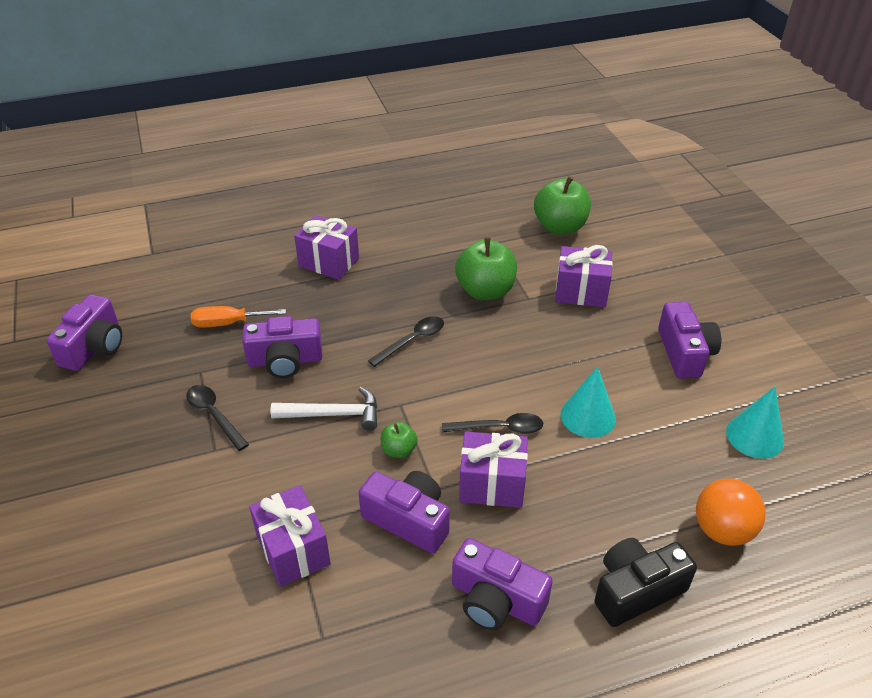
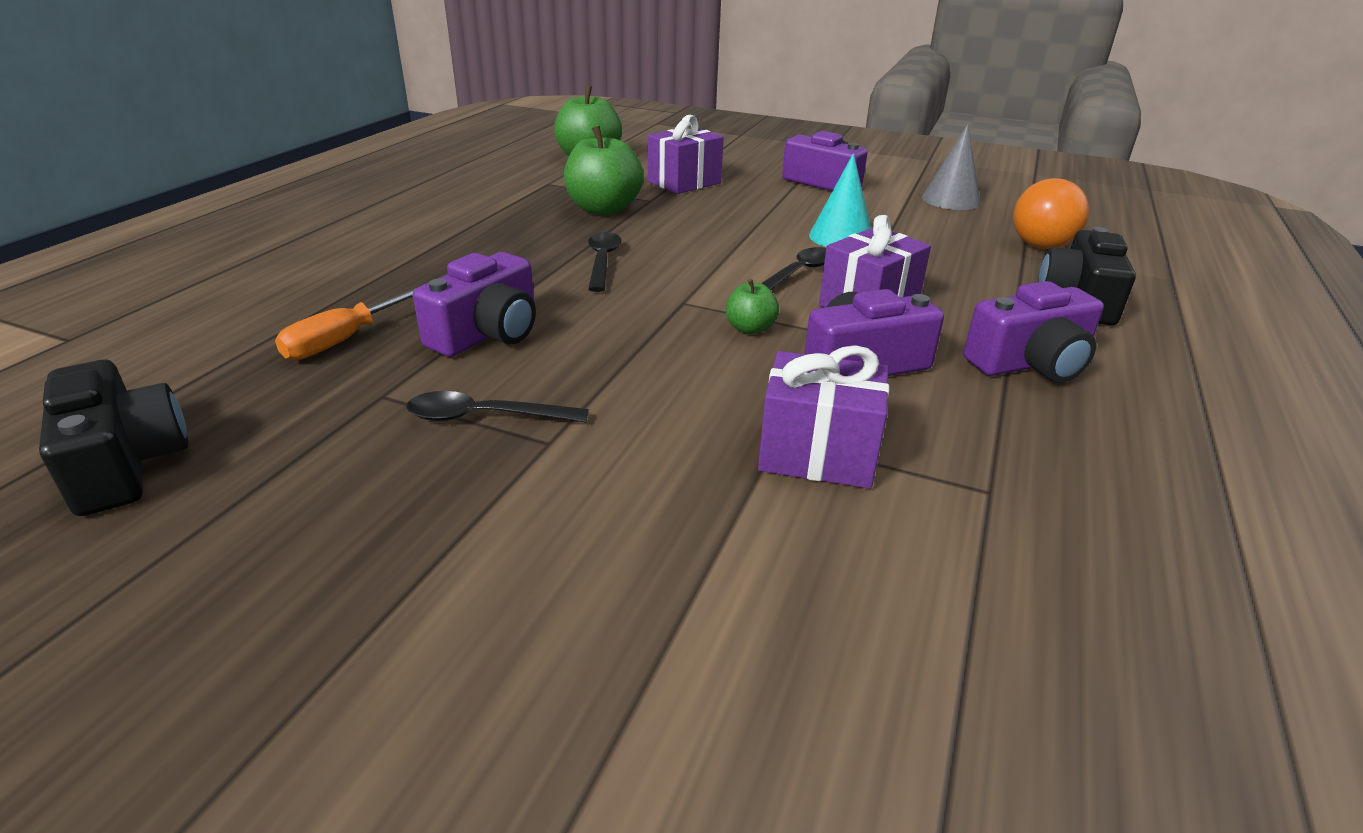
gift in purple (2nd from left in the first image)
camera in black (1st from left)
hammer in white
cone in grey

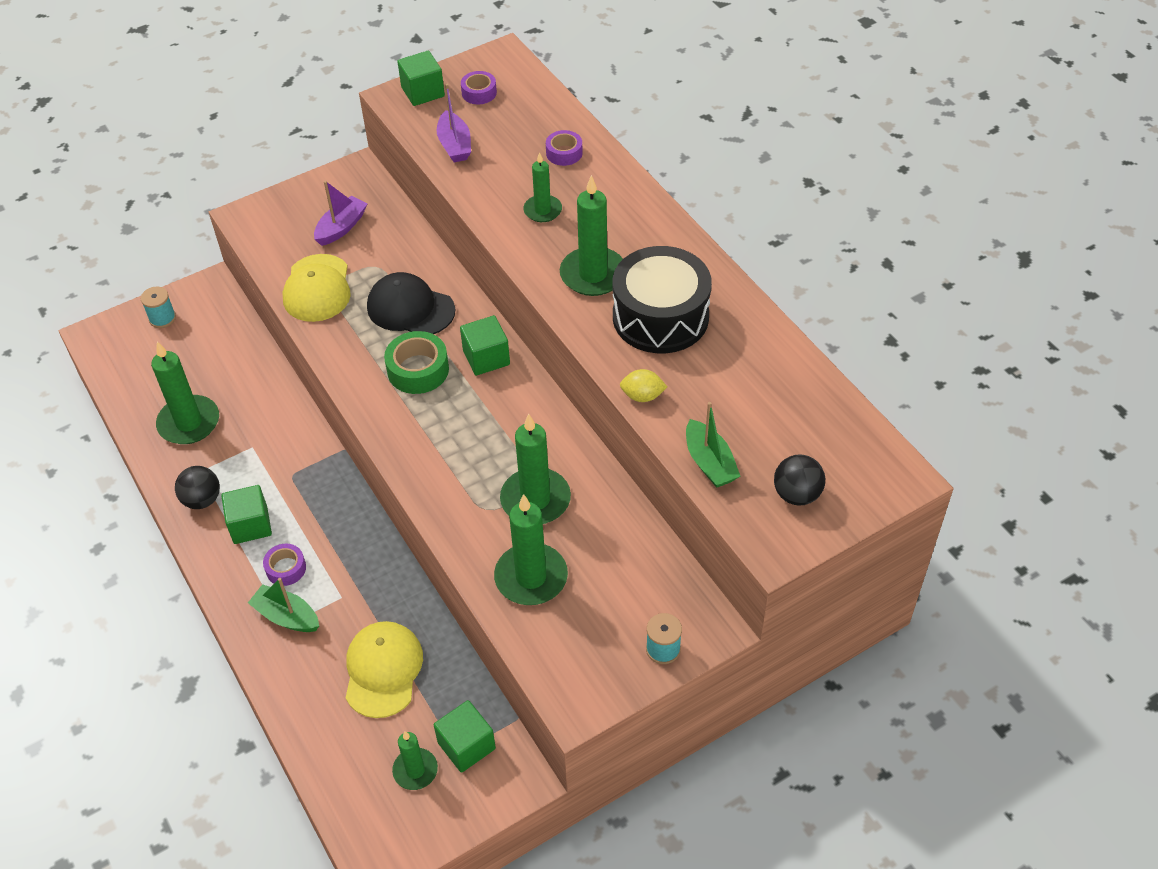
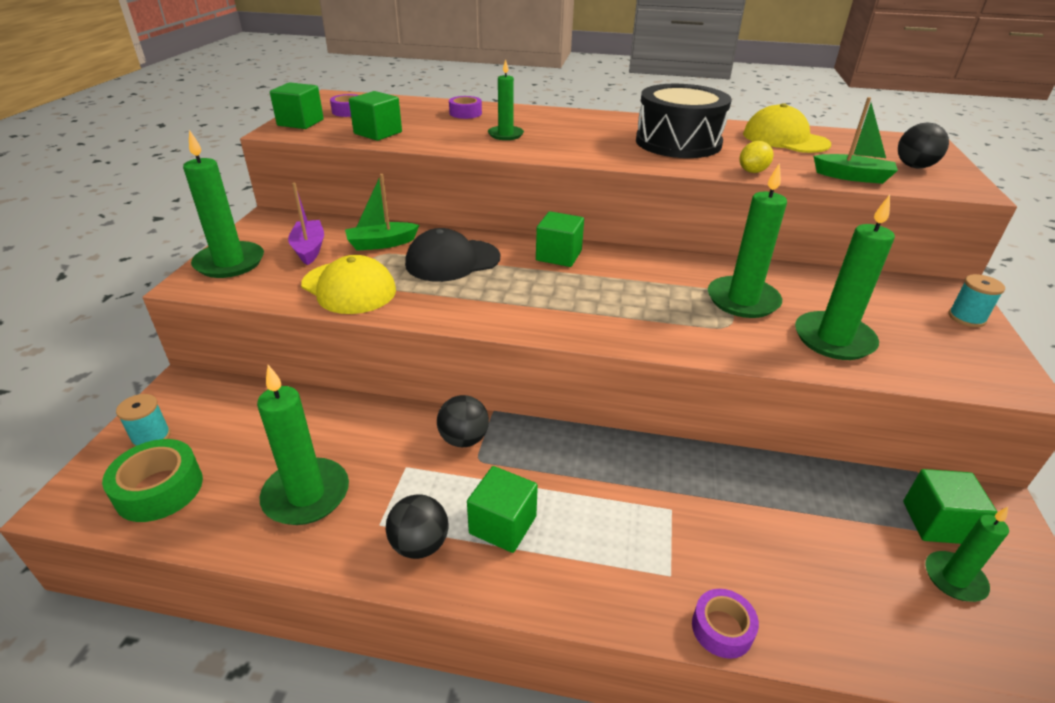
cube in green (2nd from left)
candle in green (1st from left)
tape in green
tape in purple (3rd from left)
boat in green (1st from left)
cap in yellow (2nd from left)
ball in black (2nd from left)

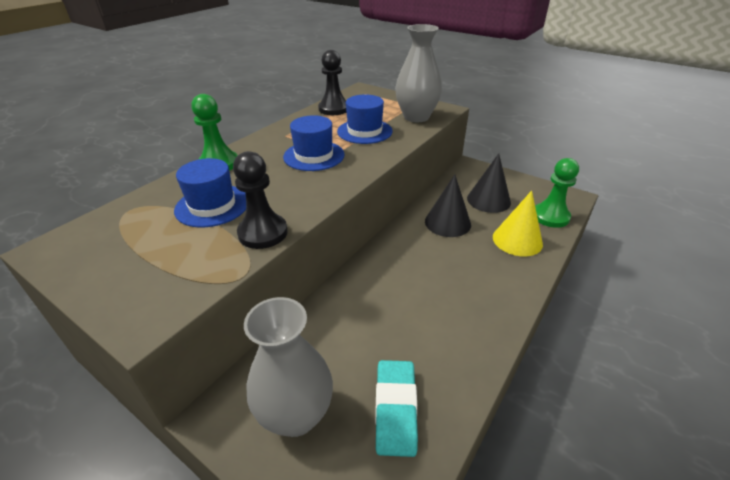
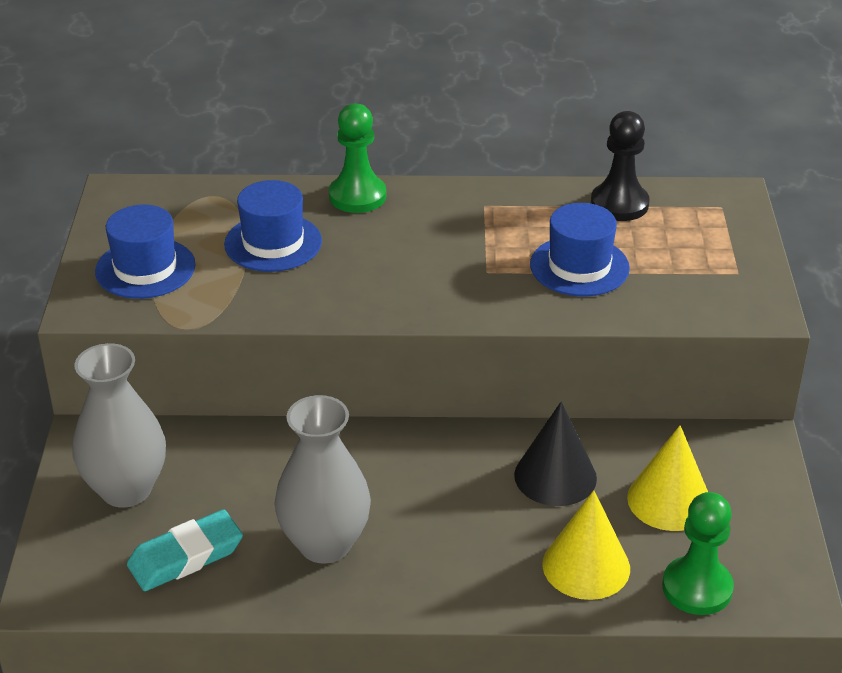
vase in grey (2nd from left)
hat in blue (1st from left)
pawn in black (1st from left in the first image)
cone in yellow (2nd from left)

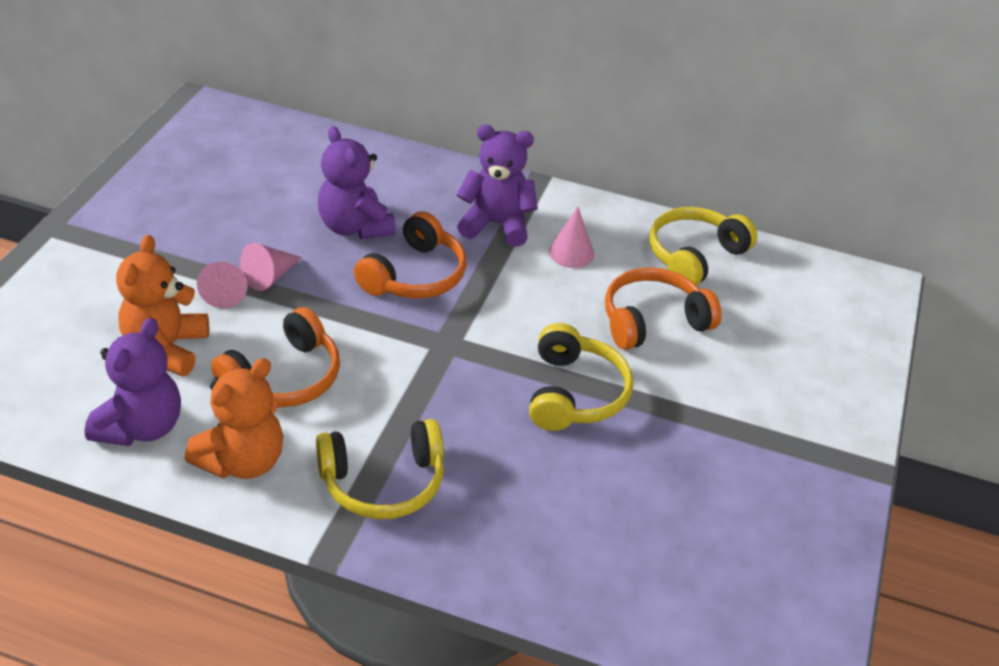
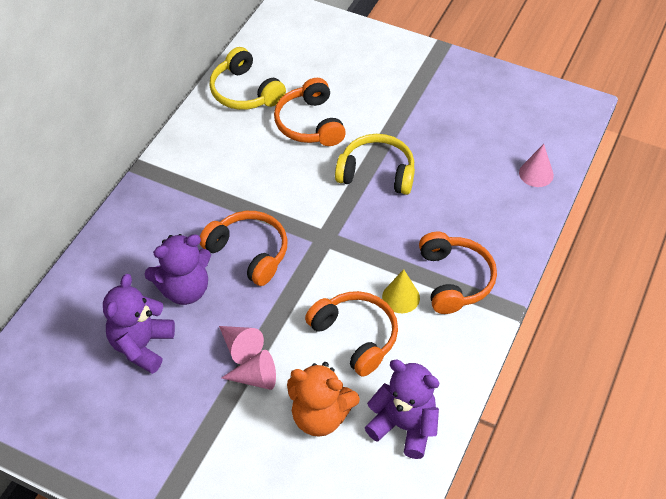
teddy bear in purple (1st from left)
cone in pink (3rd from left)
teddy bear in orange (2nd from left in the first image)
headphones in orange (4th from left)
cone in yellow

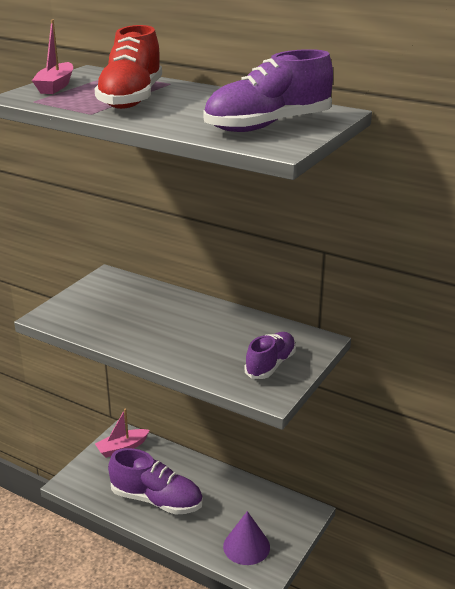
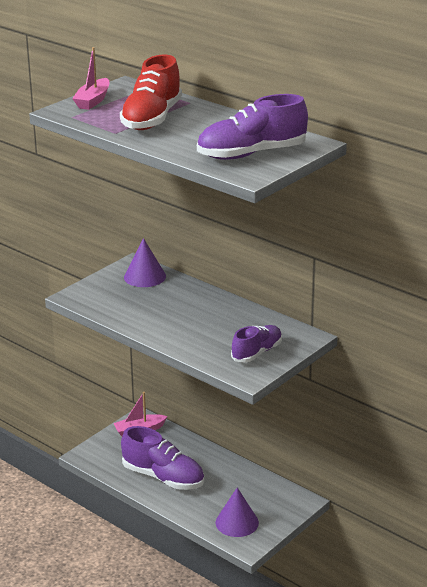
cone in purple (1st from left)

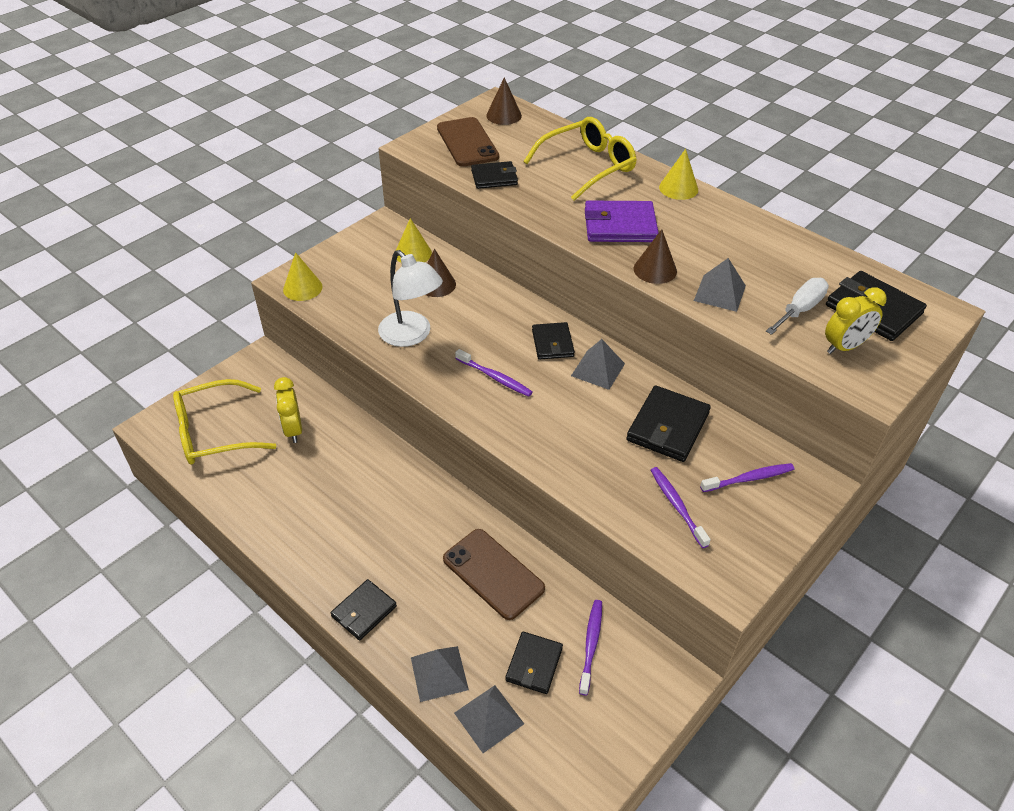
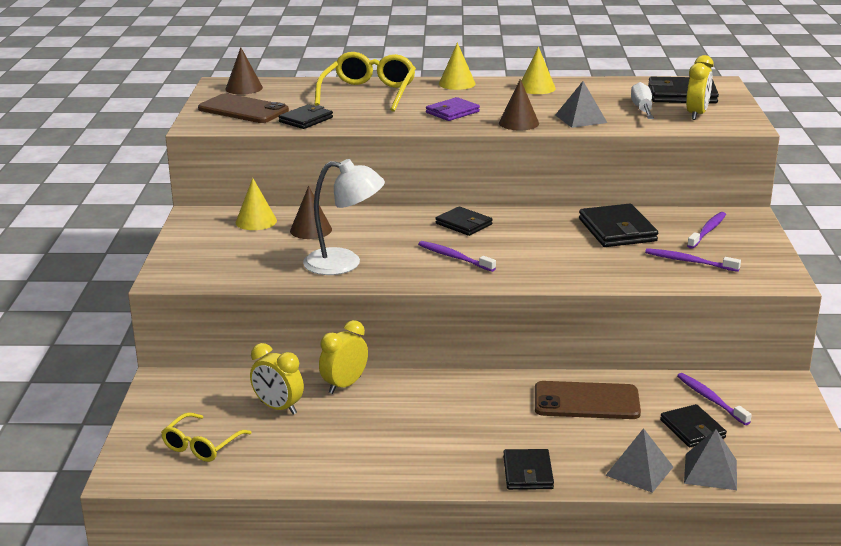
wallet in purple
cone in yellow (3rd from left)
pyramid in grey (3rd from left in the first image)
toothbrush in purple (1st from left)
glasses in yellow (1st from left)
clock in yellow (2nd from left)

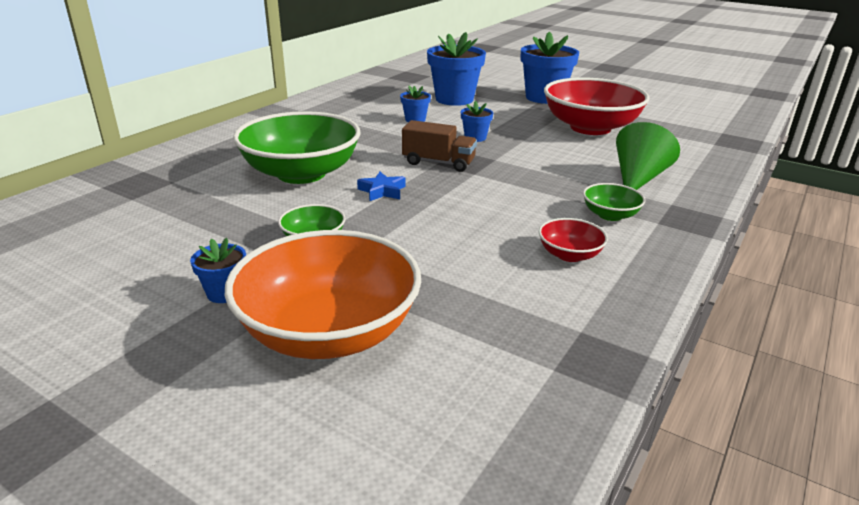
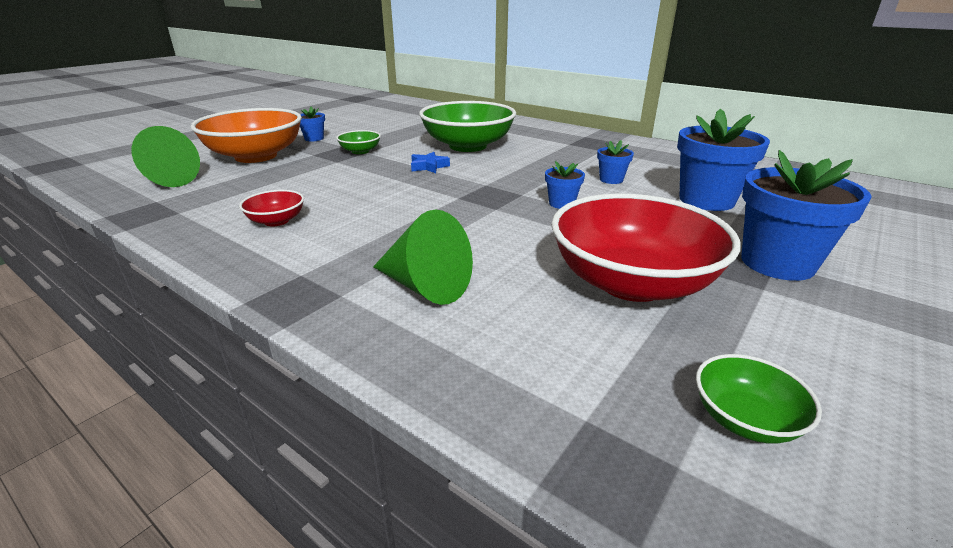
truck in brown
bowl in green (3rd from left)
cone in green (1st from left)

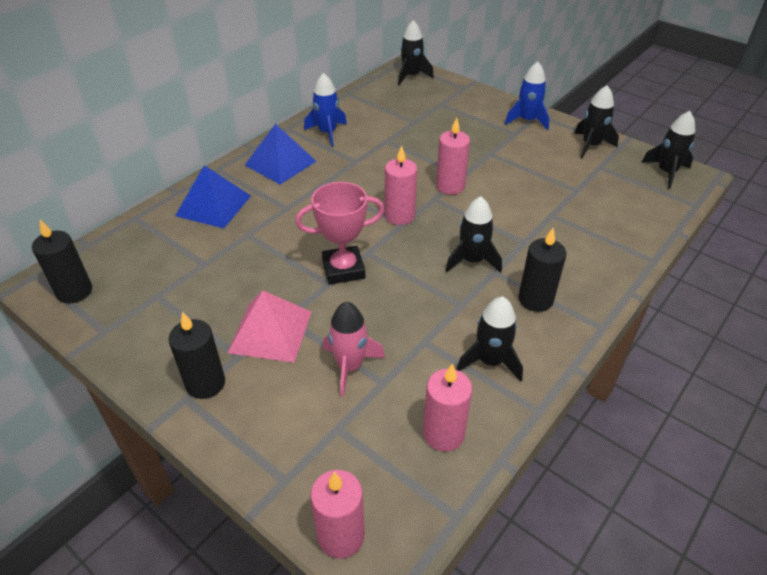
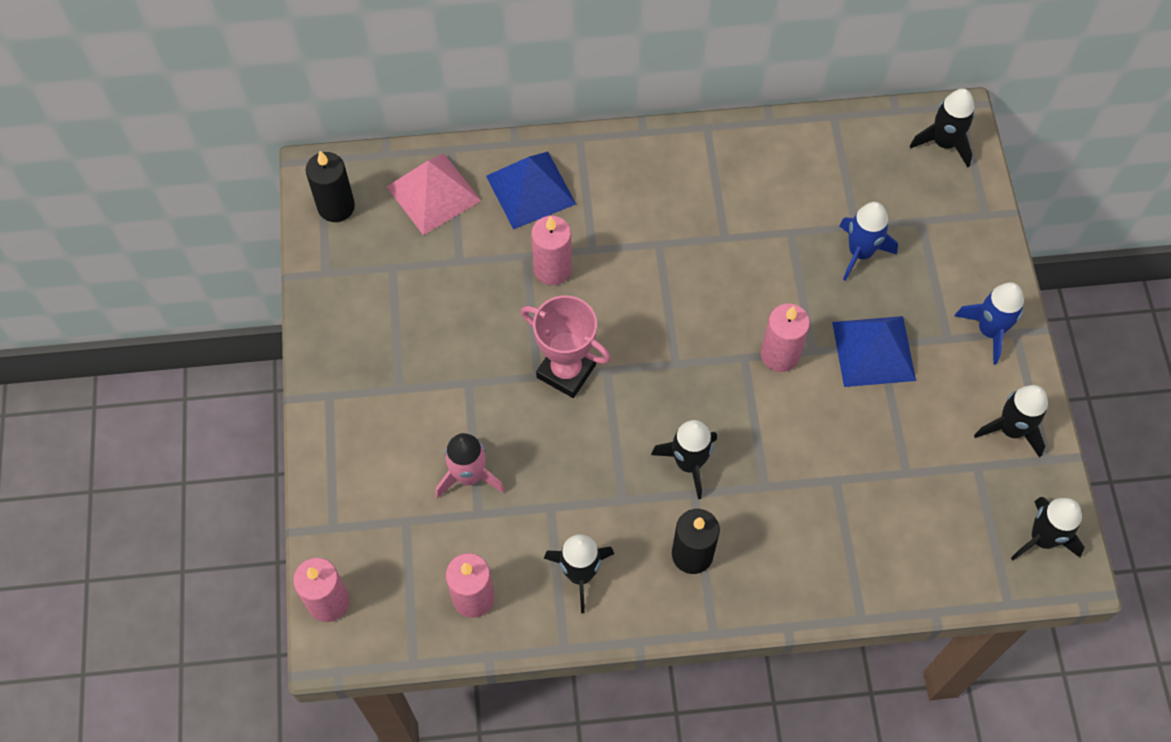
rocket in blue (1st from left)
pyramid in blue (2nd from left)
candle in pink (3rd from left)
pyramid in pink
candle in black (2nd from left in the first image)

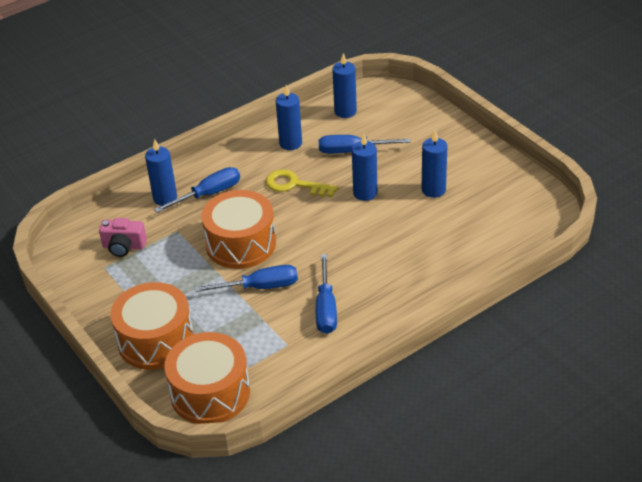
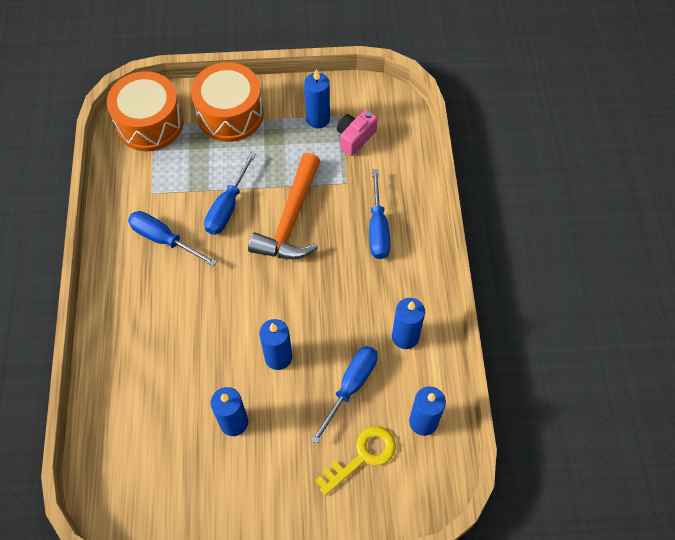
candle in blue (3rd from left)
key in yellow
hammer in orange

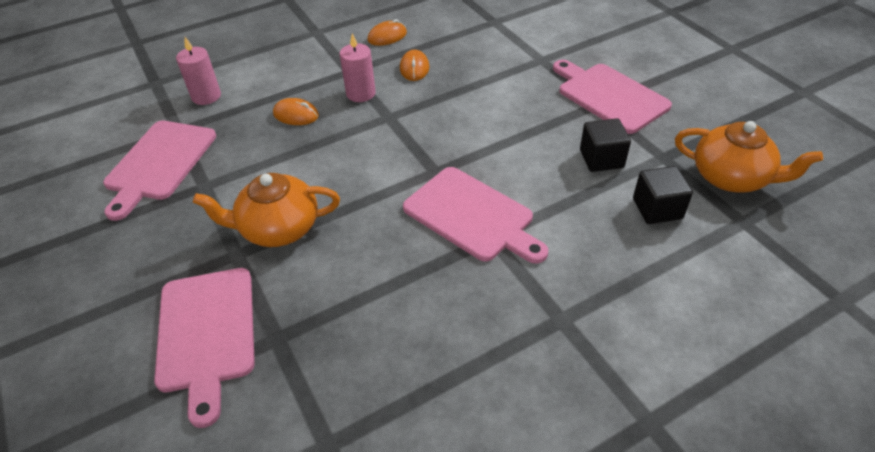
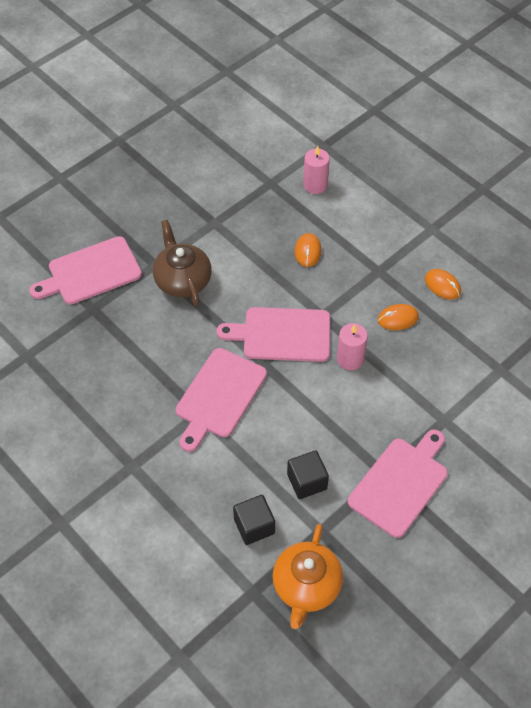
candle in pink (2nd from left)
cutting board in pink (3rd from left)
teapot in brown

